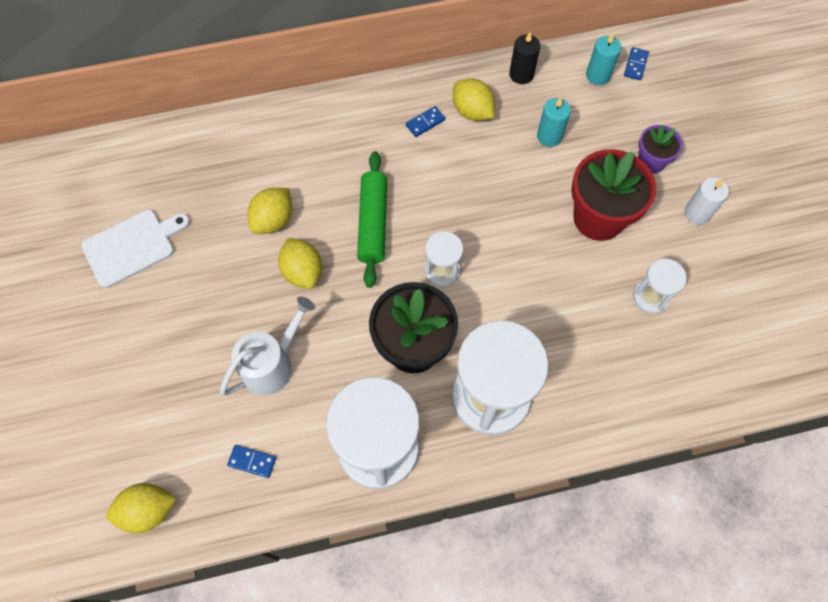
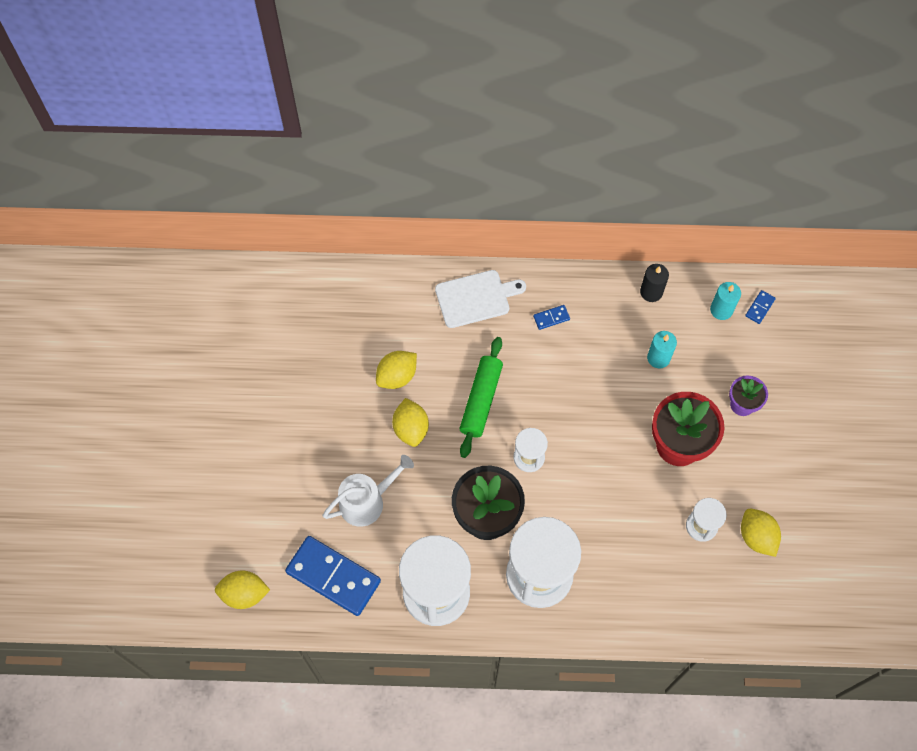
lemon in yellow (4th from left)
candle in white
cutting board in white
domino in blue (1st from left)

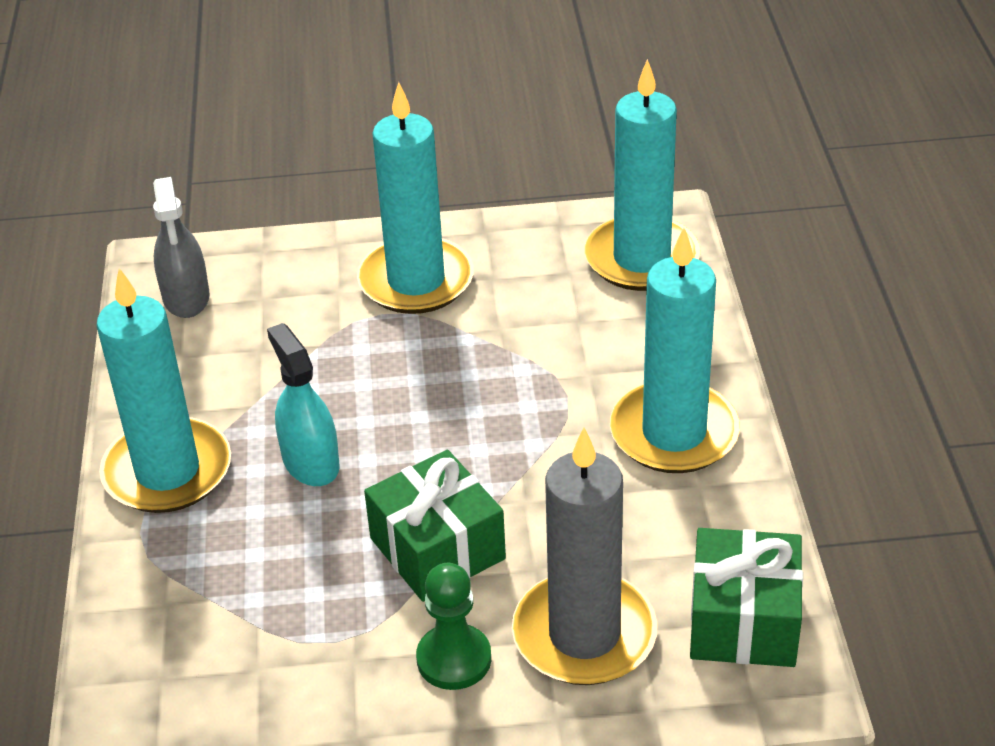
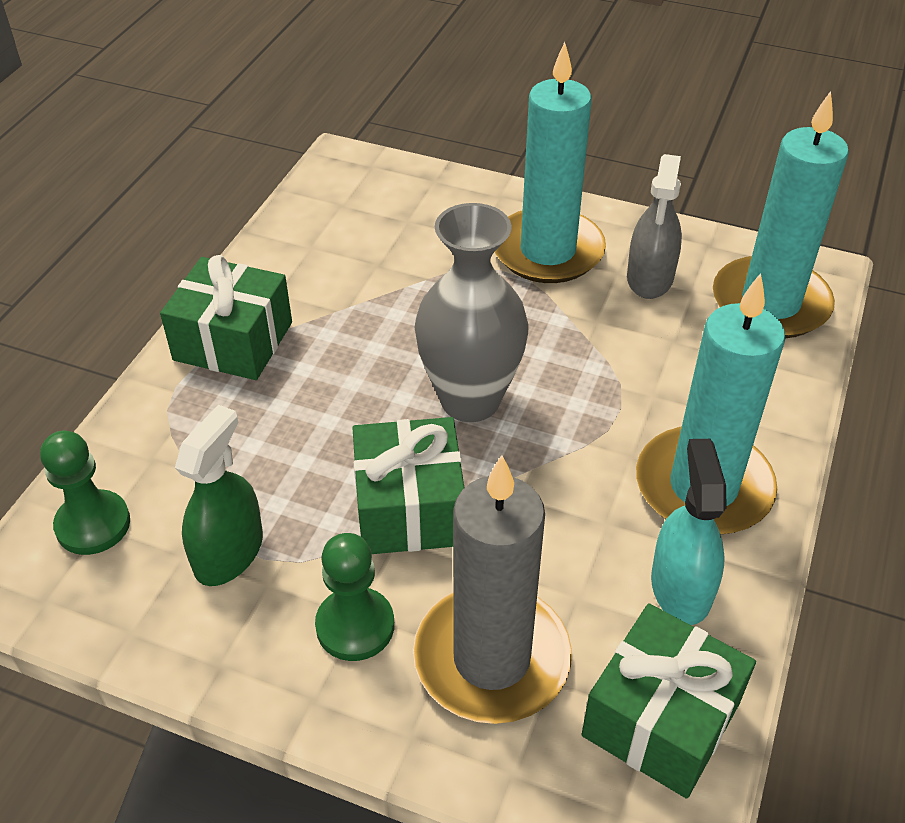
spray bottle in grey
gift in green (1st from left)
spray bottle in turquoise
vase in grey
spray bottle in green
pawn in green (1st from left)

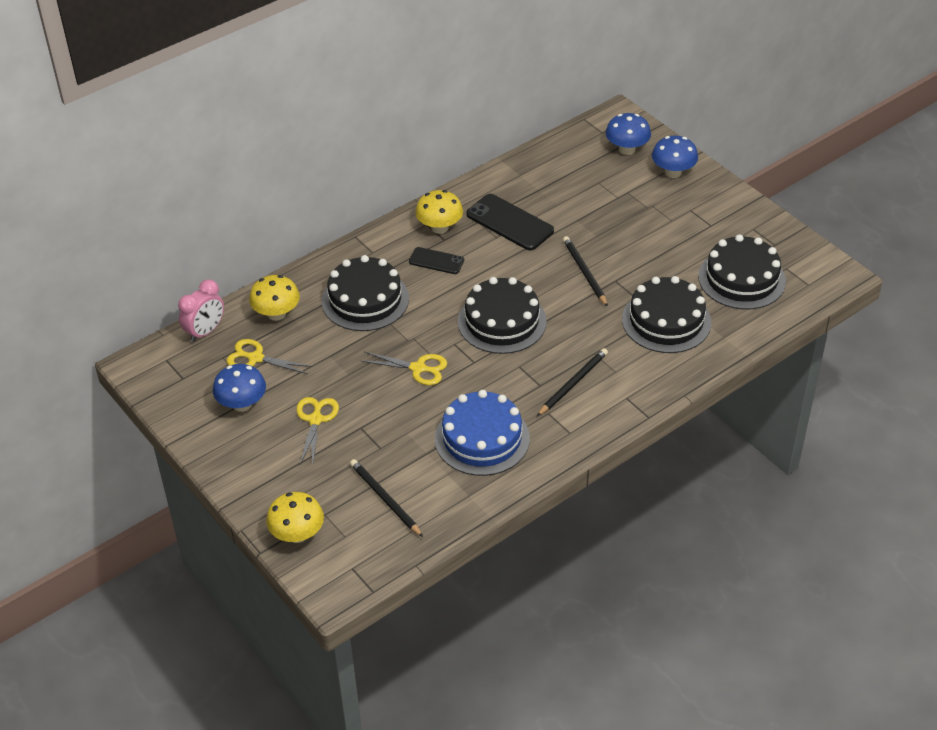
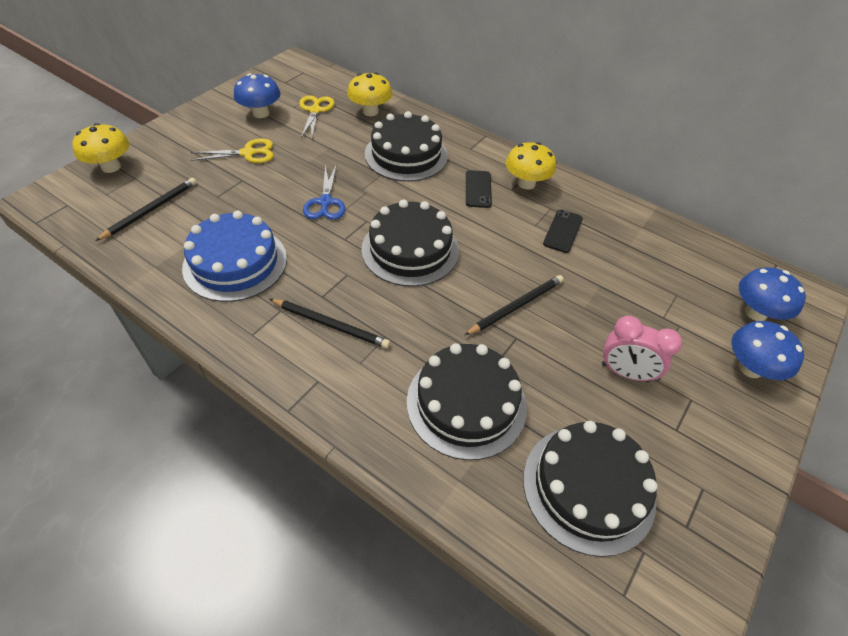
phone in black (2nd from left)
clock in pink
scissors in blue

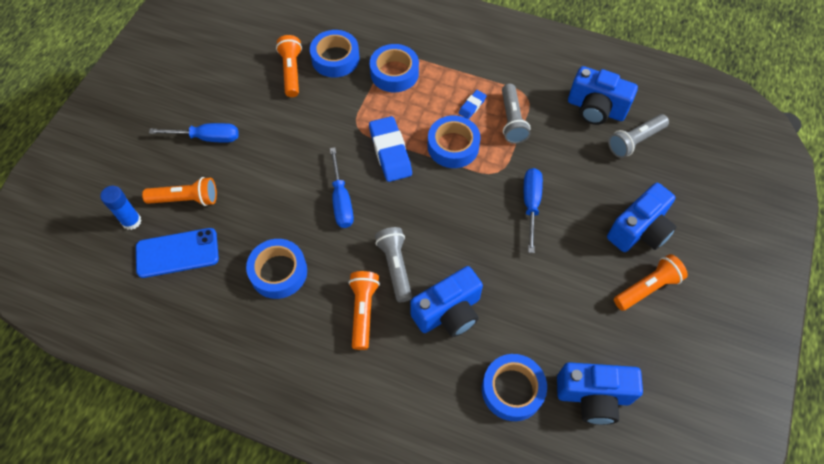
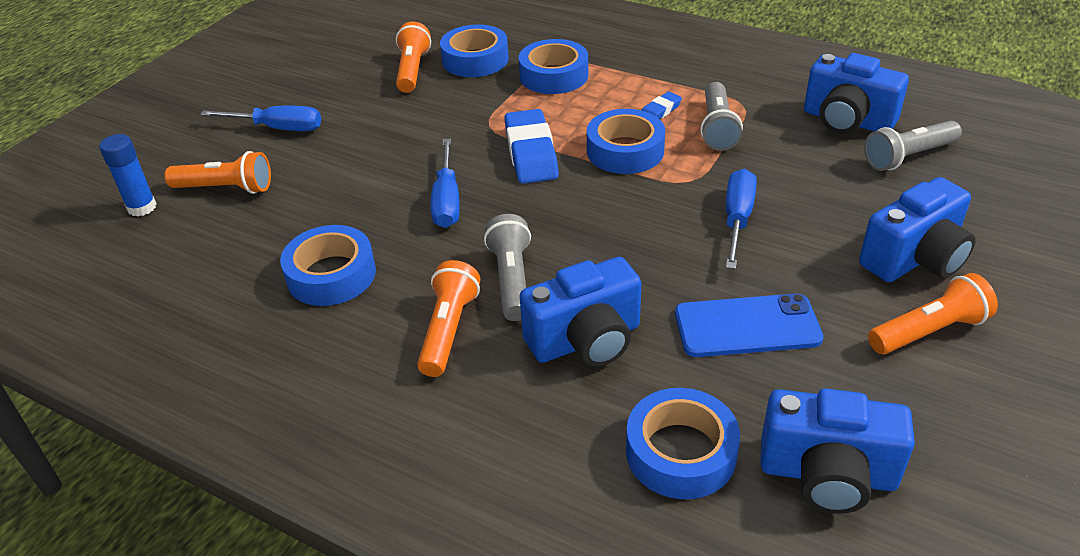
phone in blue

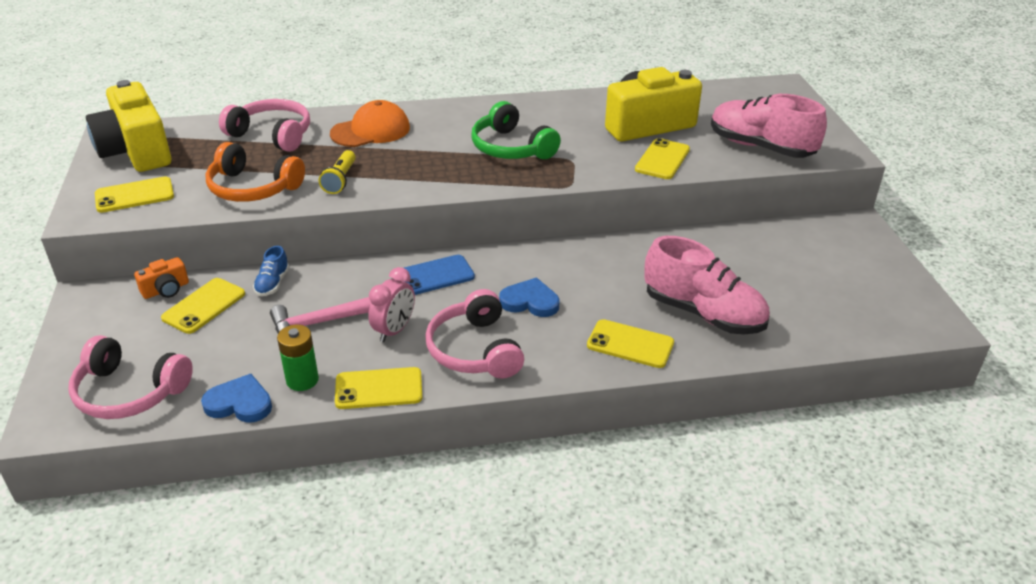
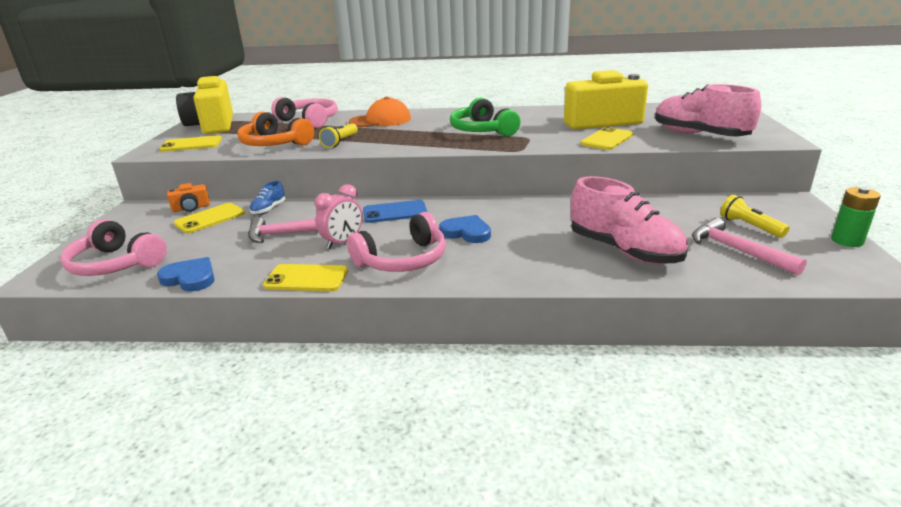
headphones in pink (3rd from left)
phone in yellow (4th from left in the first image)
battery in green
flashlight in yellow (2nd from left)
hammer in pink (2nd from left)

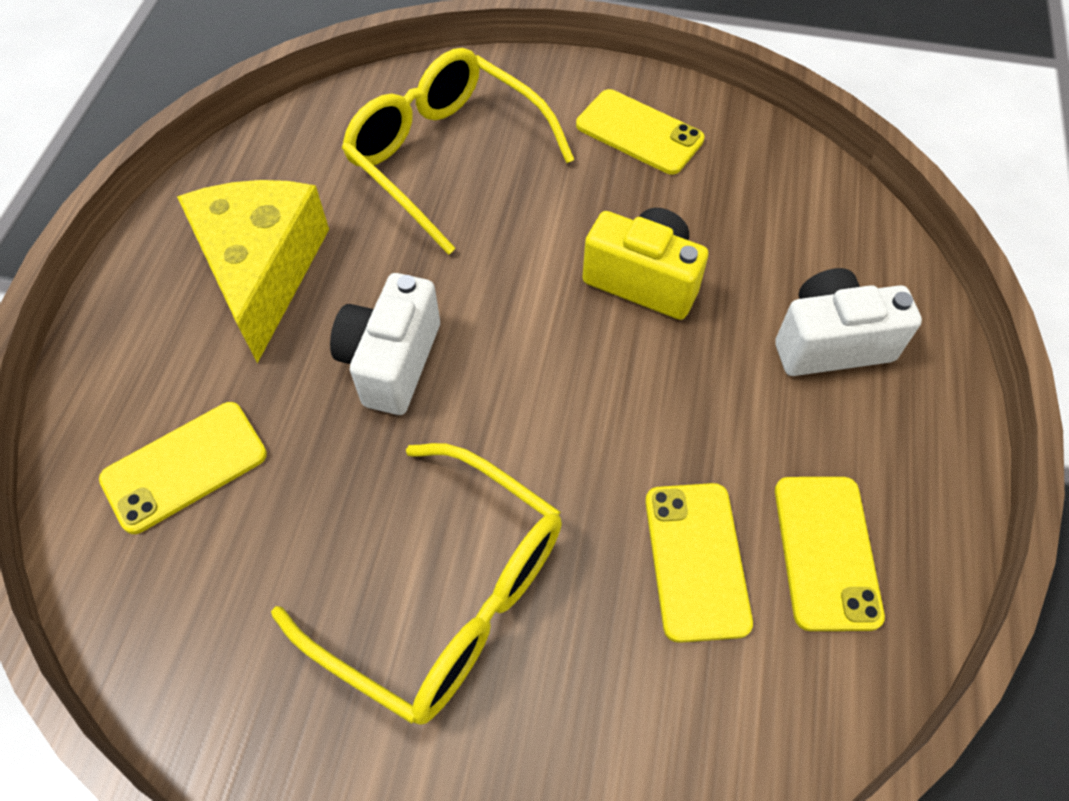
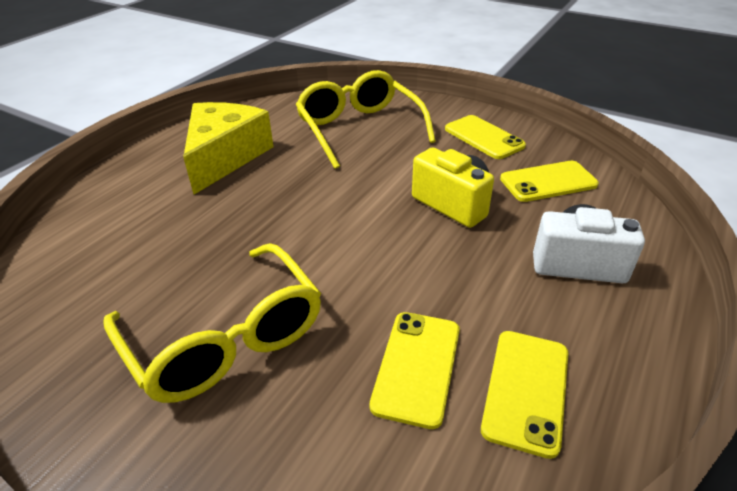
camera in white (1st from left in the first image)
phone in yellow (4th from left)

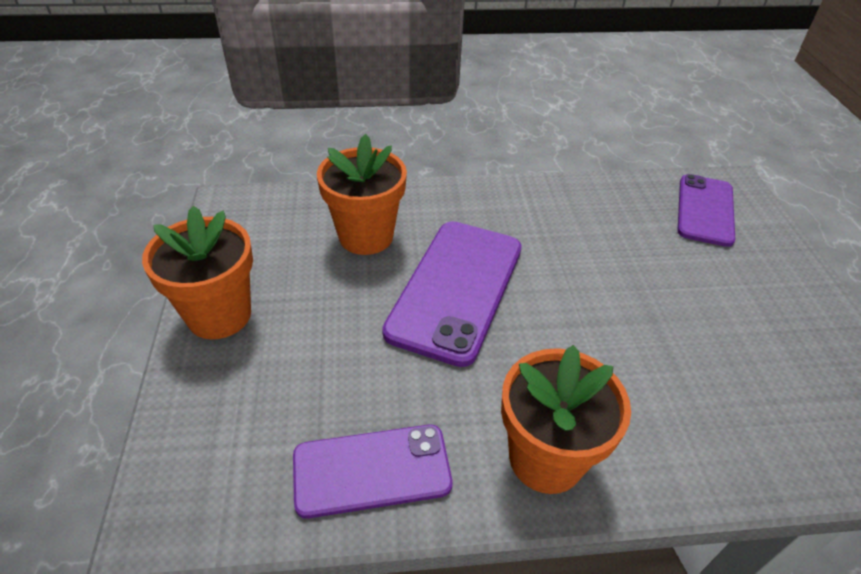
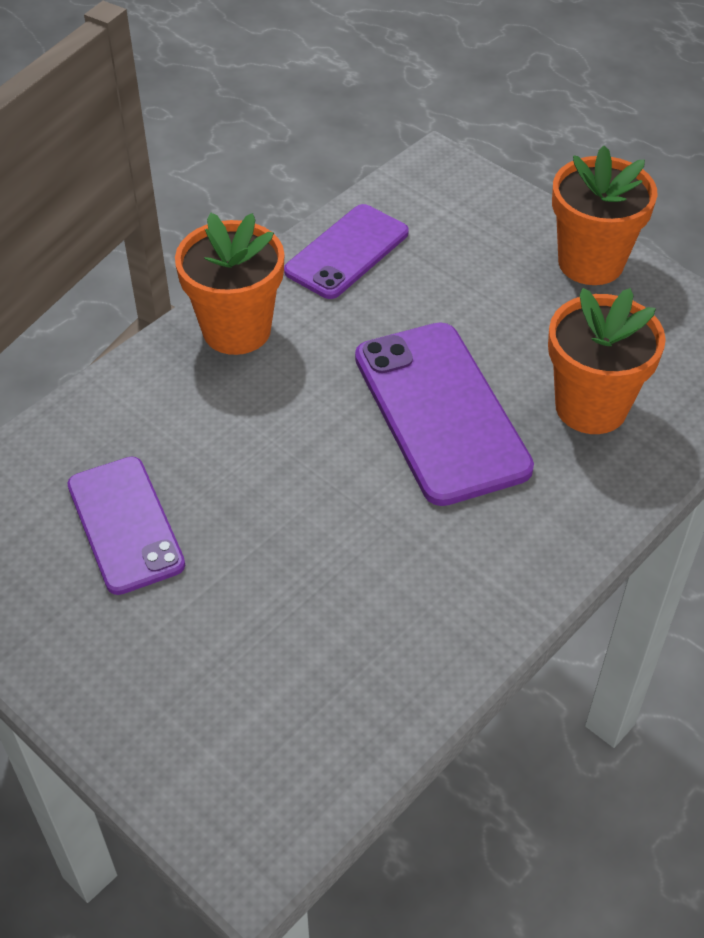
phone in purple (1st from left)

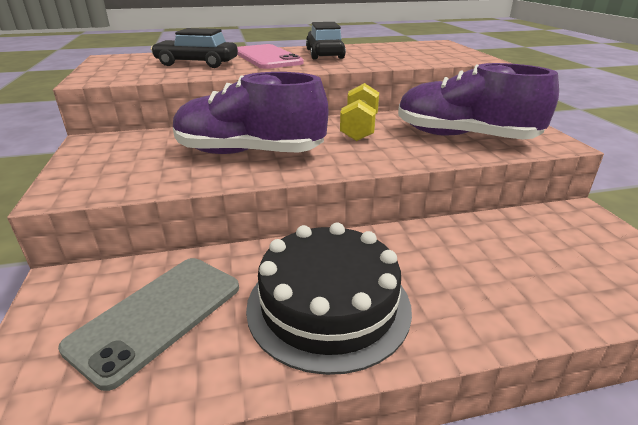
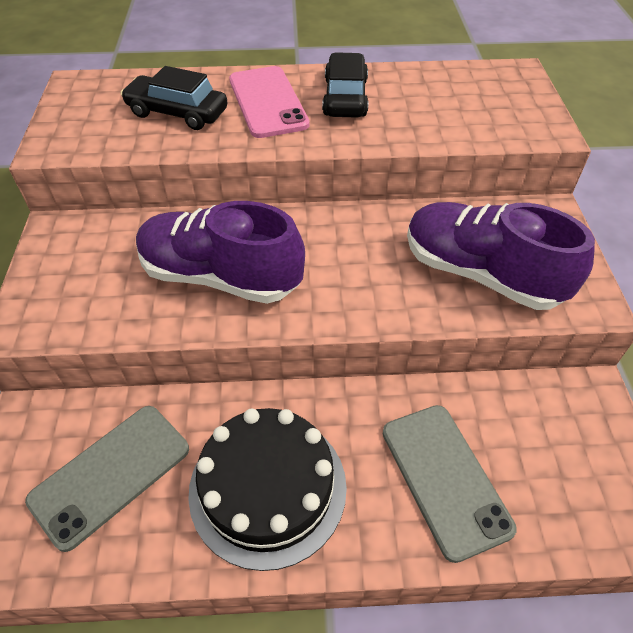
dumbbell in yellow
phone in grey (2nd from left)

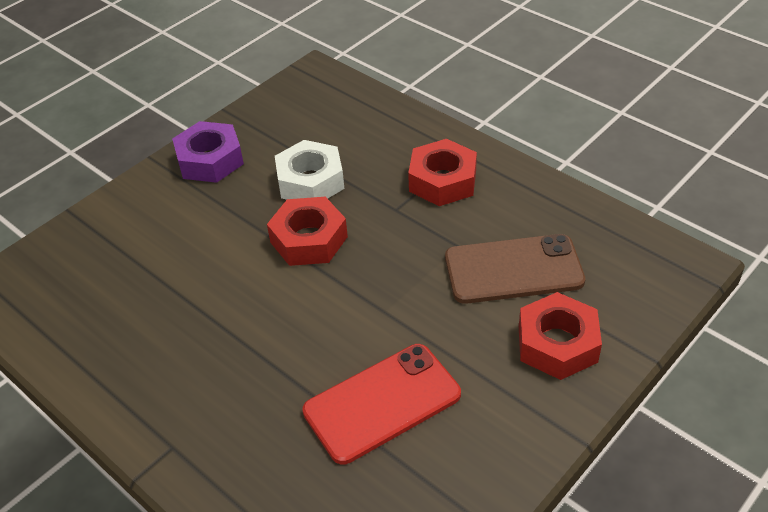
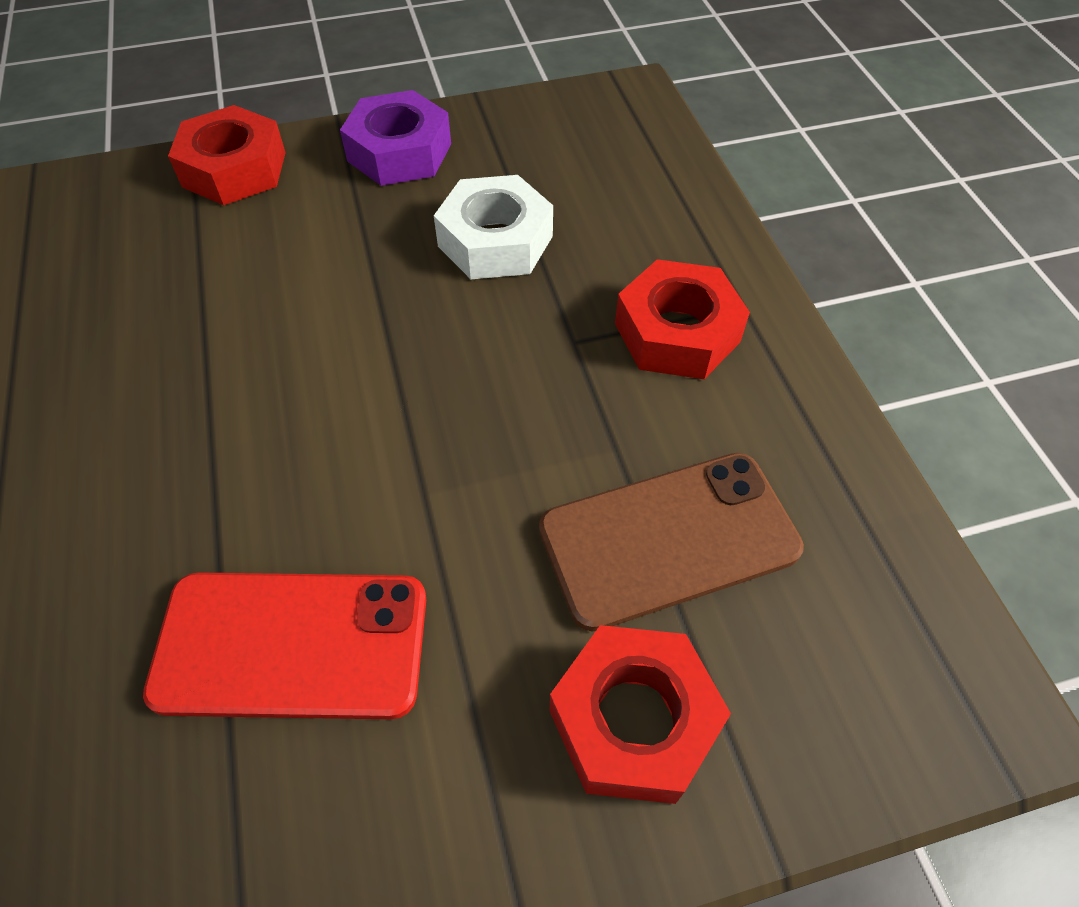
nut in red (1st from left)
phone in brown

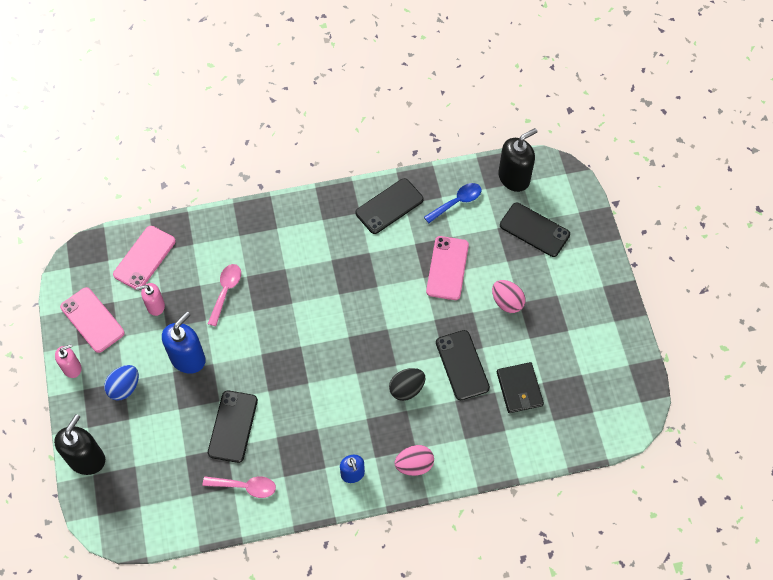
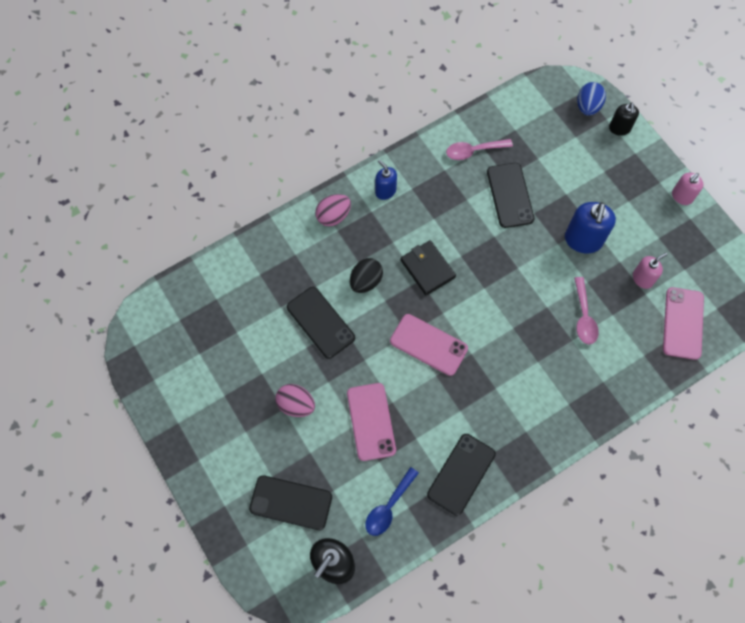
phone in pink (2nd from left)
wallet in black
egg in blue
soap dispenser in black (2nd from left)

